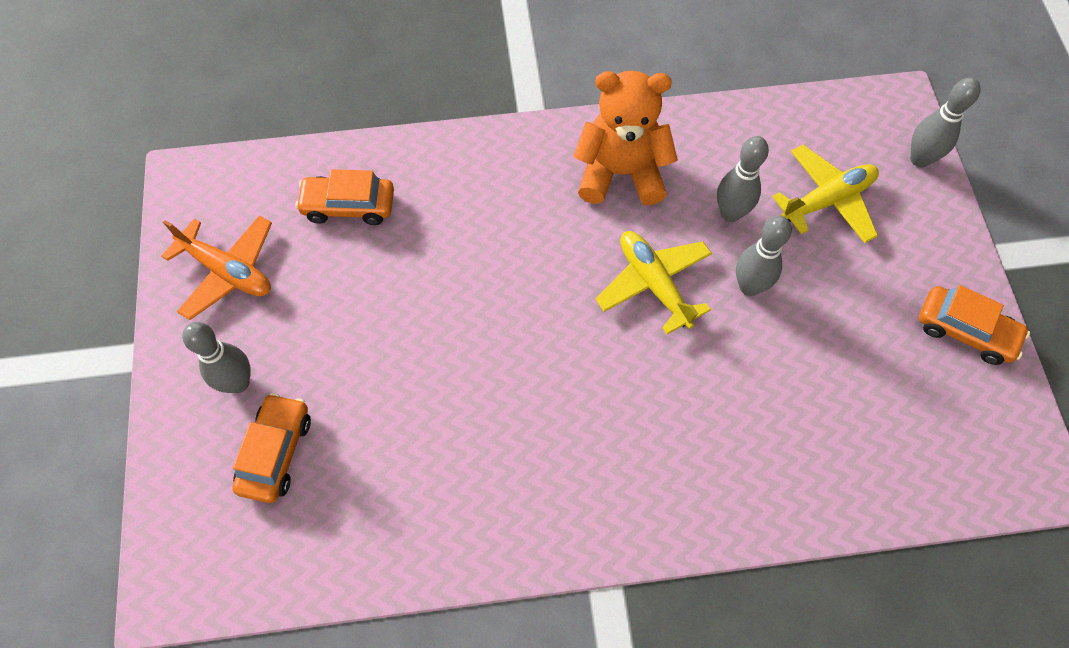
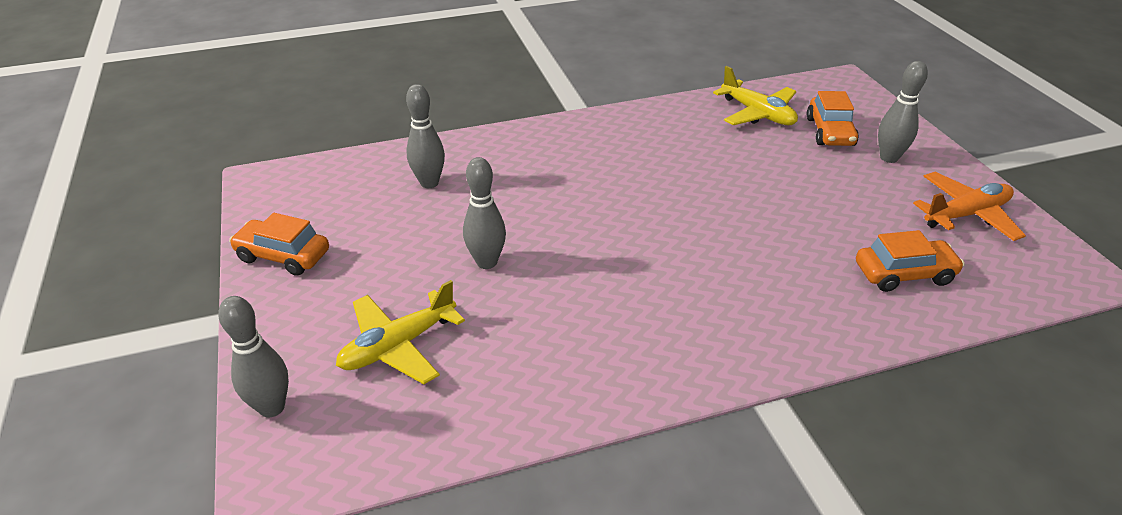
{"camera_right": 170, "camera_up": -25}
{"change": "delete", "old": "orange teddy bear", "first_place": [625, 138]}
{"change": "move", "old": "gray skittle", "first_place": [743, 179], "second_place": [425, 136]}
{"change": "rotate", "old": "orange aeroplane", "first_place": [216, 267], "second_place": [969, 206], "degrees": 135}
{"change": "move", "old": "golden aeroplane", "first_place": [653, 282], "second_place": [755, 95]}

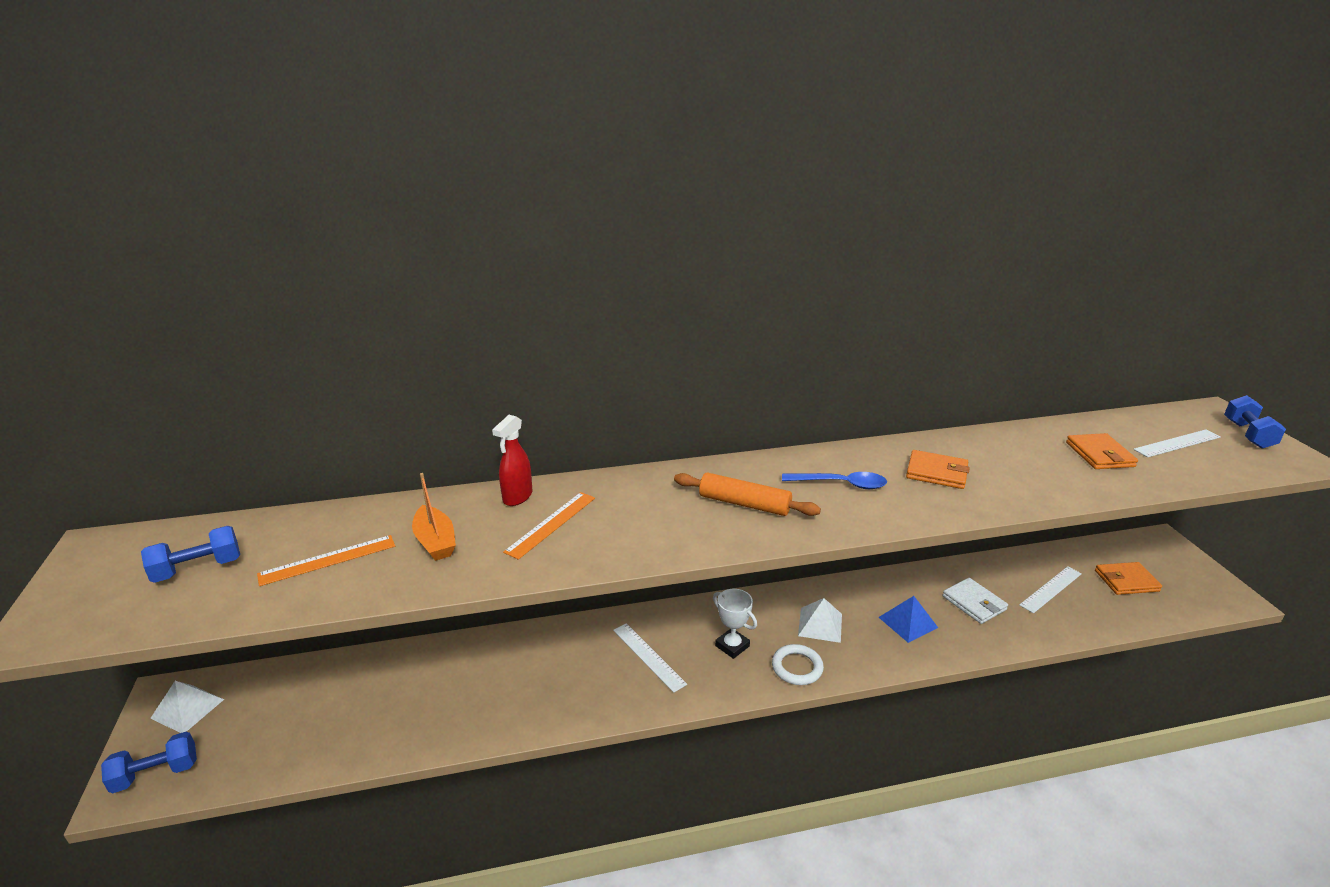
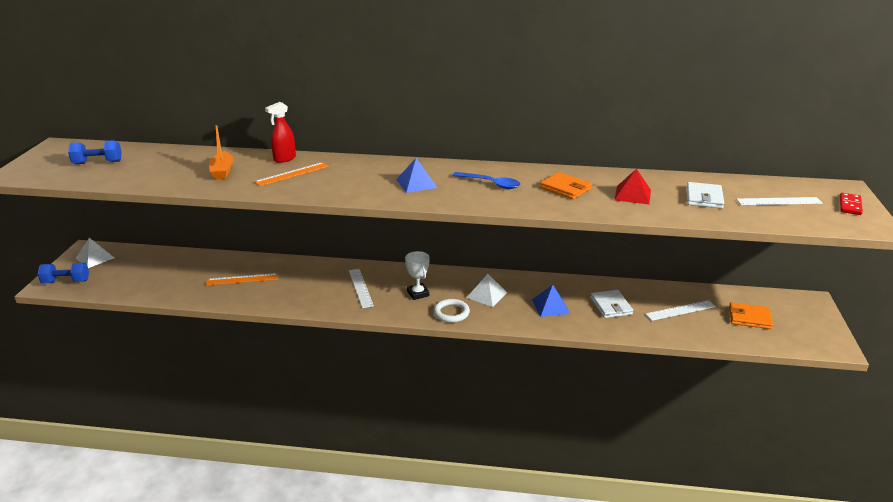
{"camera_right": 20, "camera_up": 0}
{"change": "replace", "old": "blue dumbbell", "new": "red domino piece", "first_place": [1255, 422], "second_place": [851, 204]}
{"change": "recolor", "old": "orange billfold", "new": "pure white billfold", "first_place": [1102, 451], "second_place": [705, 195]}
{"change": "replace", "old": "orange dough roller", "new": "blue solid pyramid", "first_place": [747, 494], "second_place": [417, 175]}
{"change": "move", "old": "orange ruler", "first_place": [326, 560], "second_place": [242, 279]}
{"change": "insert", "new": "red solid pyramid", "second_place": [632, 186]}

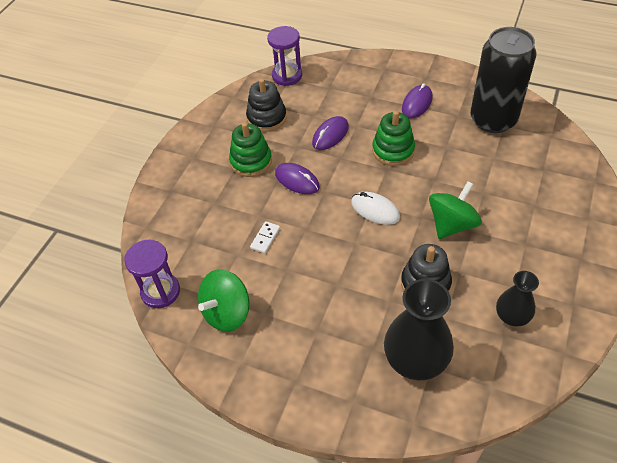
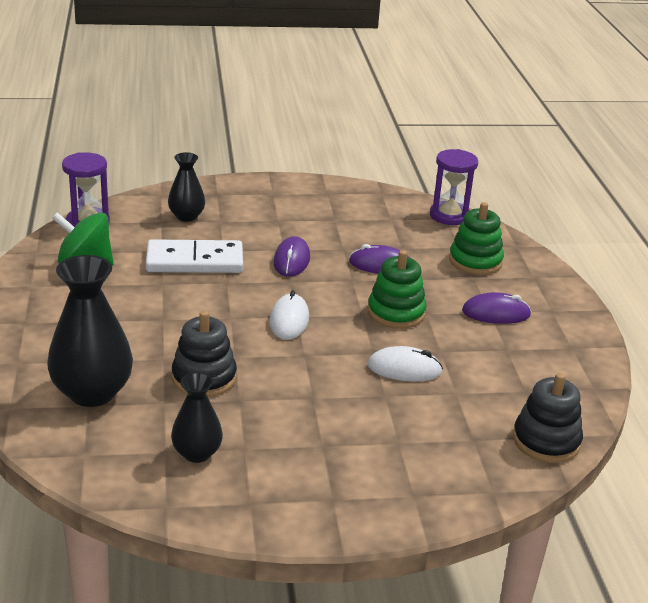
{"camera_right": 55, "camera_up": -20}
{"change": "delete", "old": "black tin", "first_place": [503, 80]}
{"change": "move", "old": "black stacking toy", "first_place": [266, 105], "second_place": [548, 418]}
{"change": "move", "old": "green stacking toy", "first_place": [250, 149], "second_place": [476, 238]}
{"change": "delete", "old": "green whirligig", "first_place": [455, 210]}
{"change": "resize", "old": "pure white domino piece", "first_place": [265, 237], "second_place": [194, 256], "factor": 2.31}
{"change": "insert", "new": "black tall vase", "second_place": [186, 187]}
{"change": "insert", "new": "pure white computer mouse", "second_place": [405, 363]}

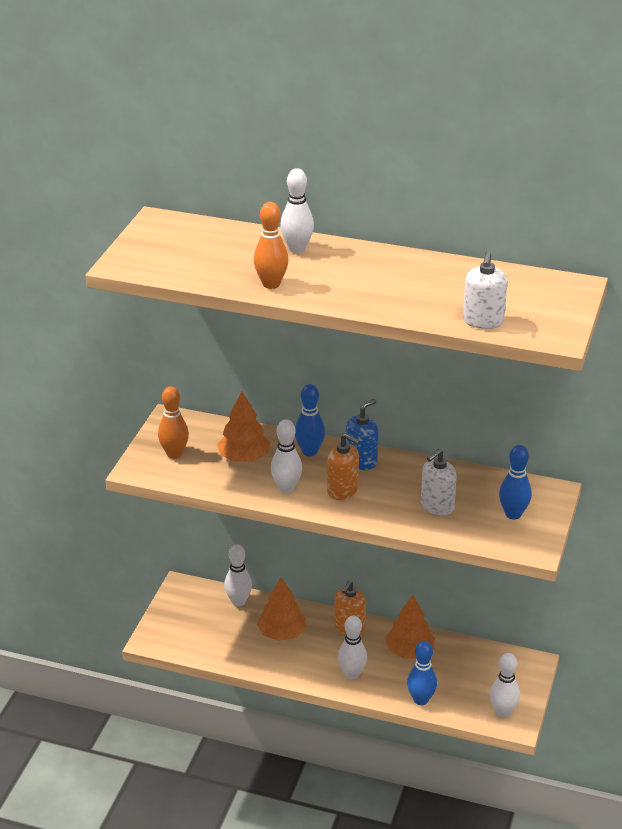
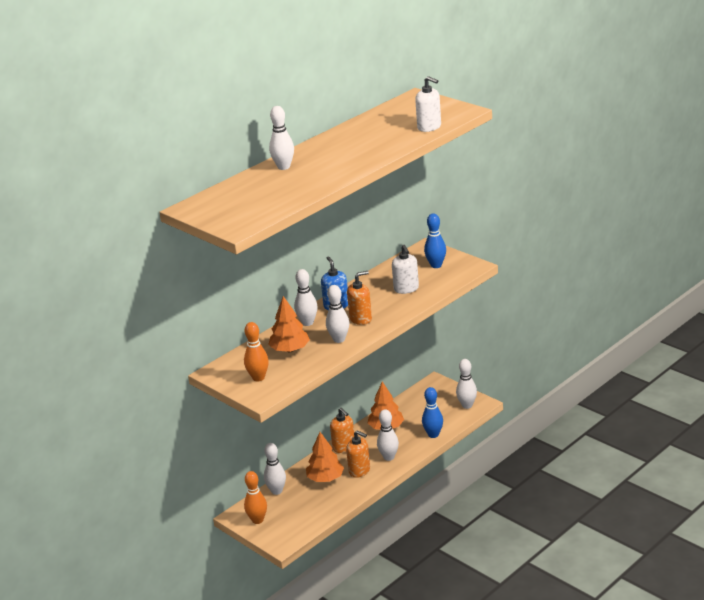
{"camera_right": -60, "camera_up": -5}
{"change": "move", "old": "orange skittle", "first_place": [271, 245], "second_place": [255, 497]}
{"change": "recolor", "old": "blue skittle", "new": "pure white skittle", "first_place": [310, 420], "second_place": [306, 297]}
{"change": "insert", "new": "orange soap dispenser", "second_place": [358, 454]}

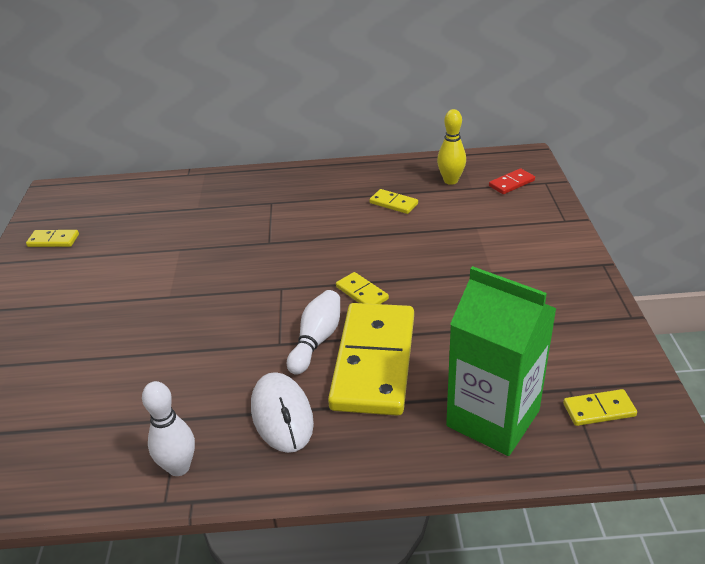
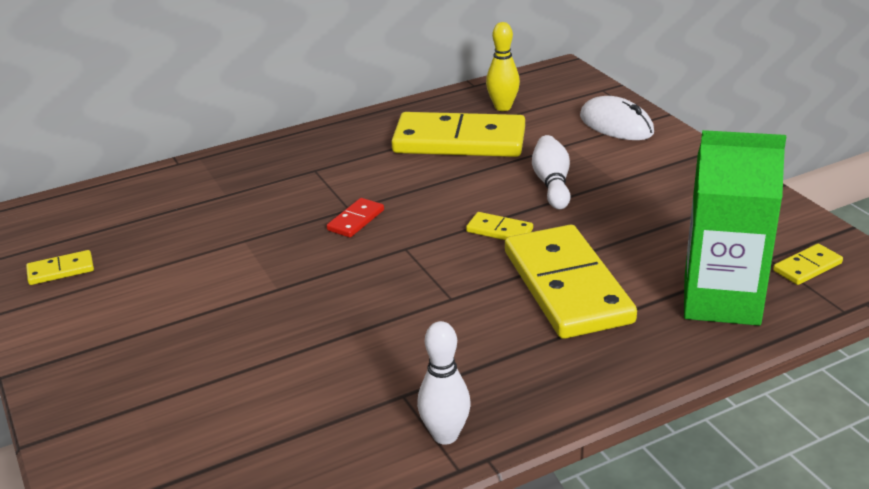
{"camera_right": -25, "camera_up": -5}
{"change": "move", "old": "red domino piece", "first_place": [512, 181], "second_place": [355, 218]}
{"change": "resize", "old": "golden domino piece", "first_place": [393, 201], "second_place": [458, 134], "factor": 2.4}
{"change": "move", "old": "pure white skittle", "first_place": [313, 332], "second_place": [551, 172]}
{"change": "move", "old": "pure white computer mouse", "first_place": [282, 412], "second_place": [617, 118]}

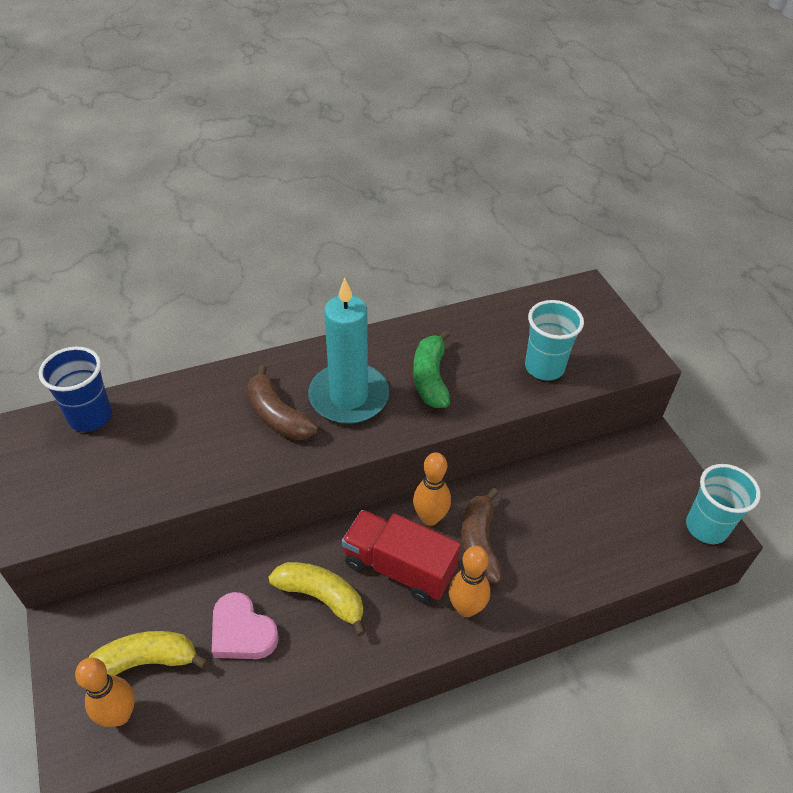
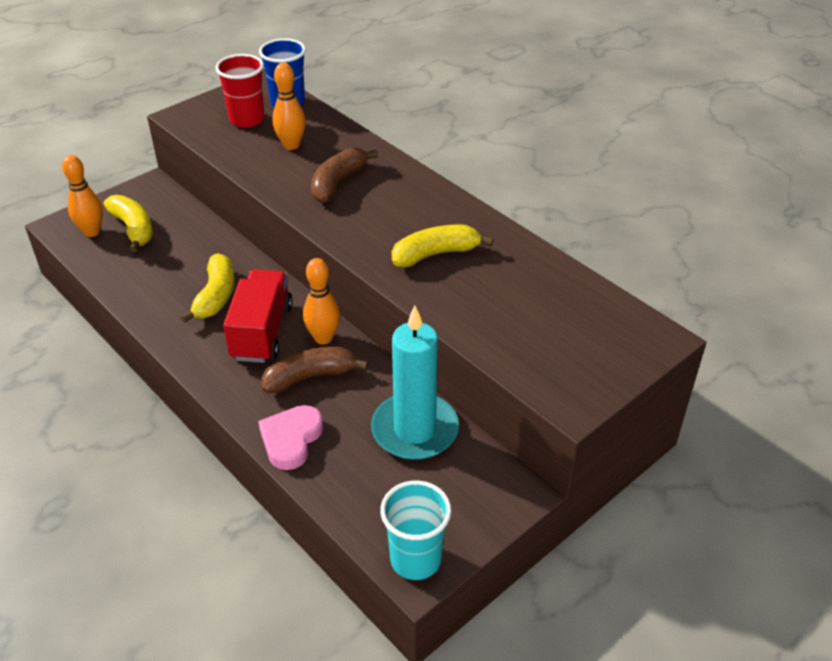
{"camera_right": 70, "camera_up": -5}
{"change": "move", "old": "aqua candle", "first_place": [348, 350], "second_place": [415, 382]}
{"change": "delete", "old": "aqua cup", "first_place": [554, 340]}
{"change": "recolor", "old": "green toy banana", "new": "golden toy banana", "first_place": [431, 369], "second_place": [442, 245]}
{"change": "move", "old": "orange skittle", "first_place": [469, 581], "second_place": [289, 106]}
{"change": "move", "old": "rosy heart", "first_place": [245, 625], "second_place": [290, 437]}
{"change": "insert", "new": "red cup", "second_place": [240, 91]}

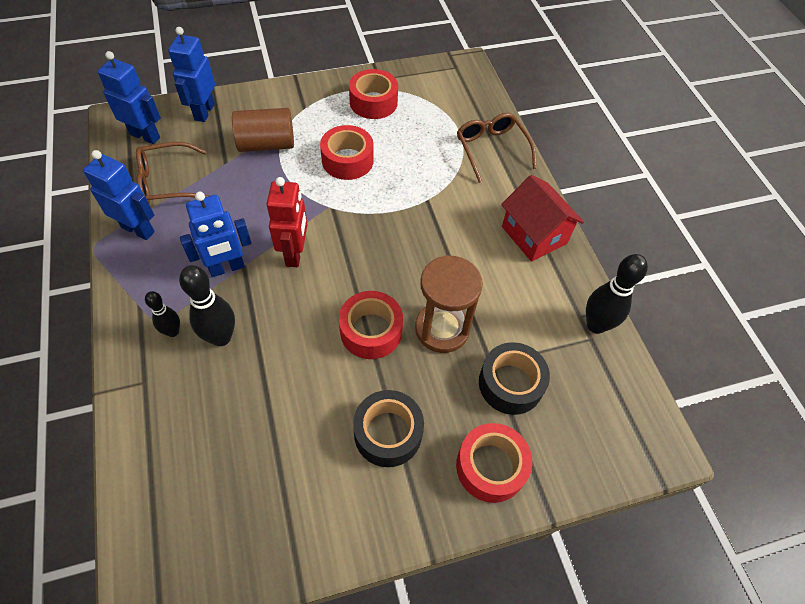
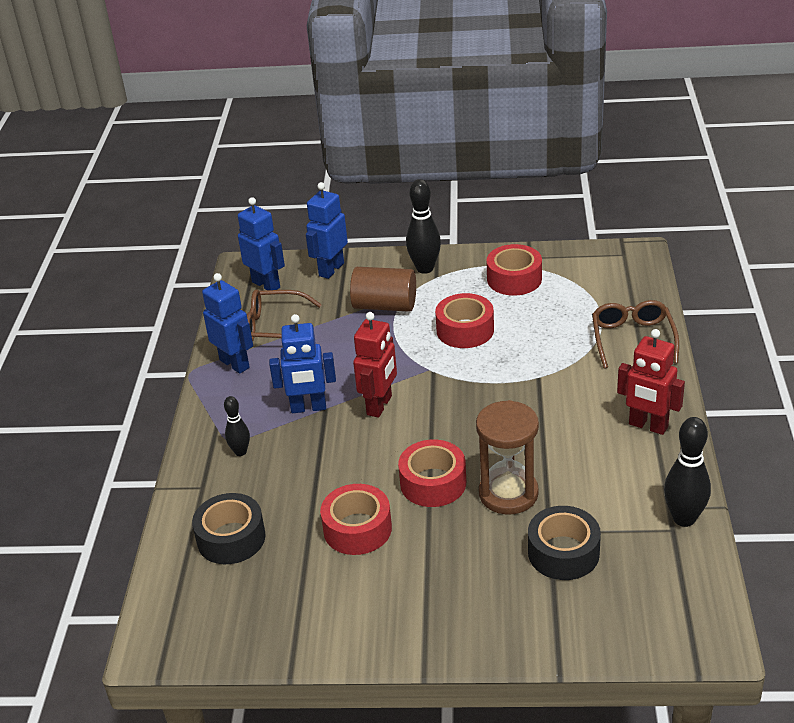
{"camera_right": 25, "camera_up": -20}
{"change": "replace", "old": "red toy house", "new": "red toy robot", "first_place": [542, 218], "second_place": [651, 382]}
{"change": "move", "old": "black skittle", "first_place": [207, 305], "second_place": [423, 226]}
{"change": "move", "old": "black roll of tape", "first_place": [388, 428], "second_place": [229, 528]}
{"change": "move", "old": "red roll of tape", "first_place": [494, 463], "second_place": [356, 519]}

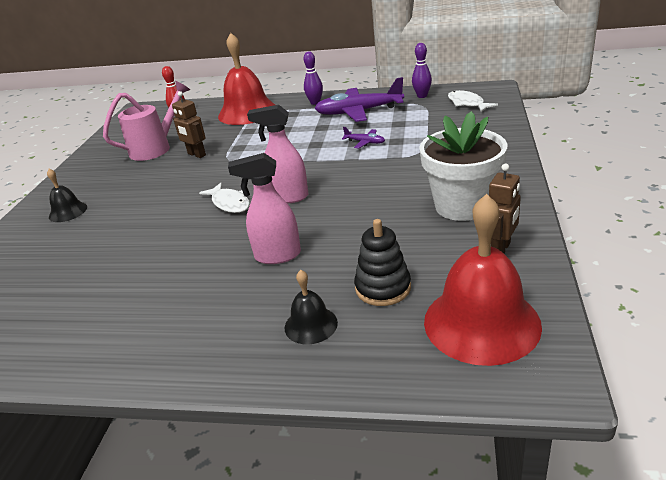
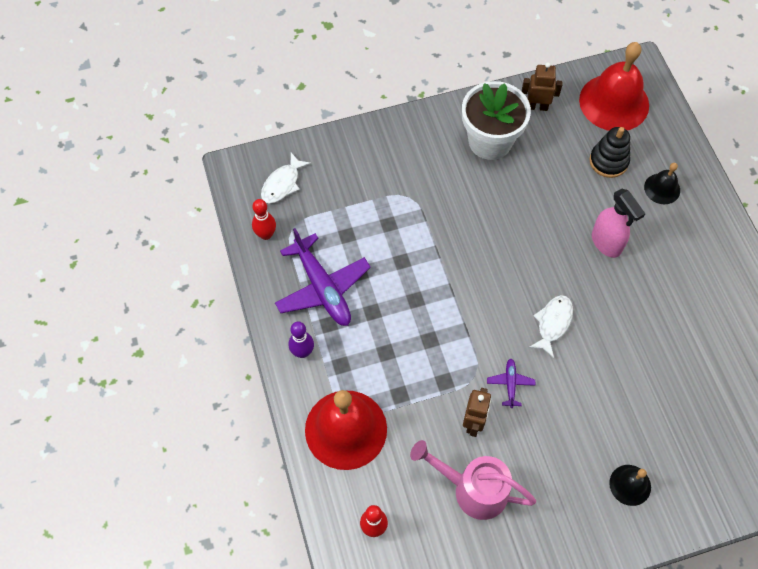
{"camera_right": -120, "camera_up": 30}
{"change": "recolor", "old": "royal purple skittle", "new": "red skittle", "first_place": [422, 70], "second_place": [264, 219]}
{"change": "delete", "old": "rosy sprayer", "first_place": [277, 154]}
{"change": "move", "old": "royal purple aeroplane", "first_place": [363, 138], "second_place": [511, 383]}

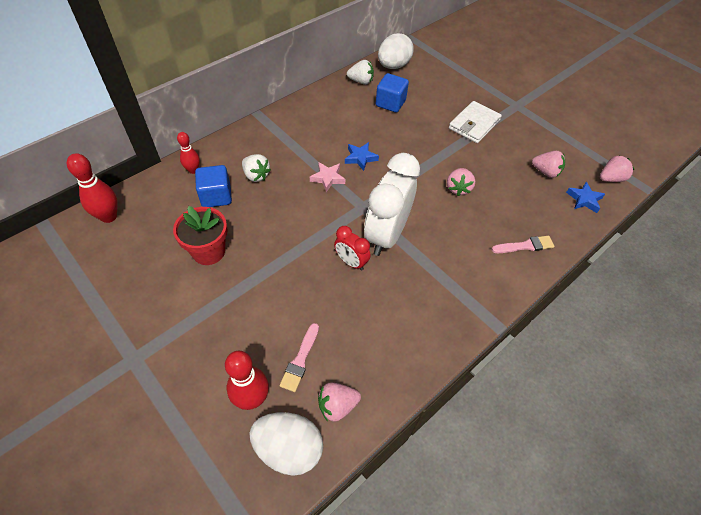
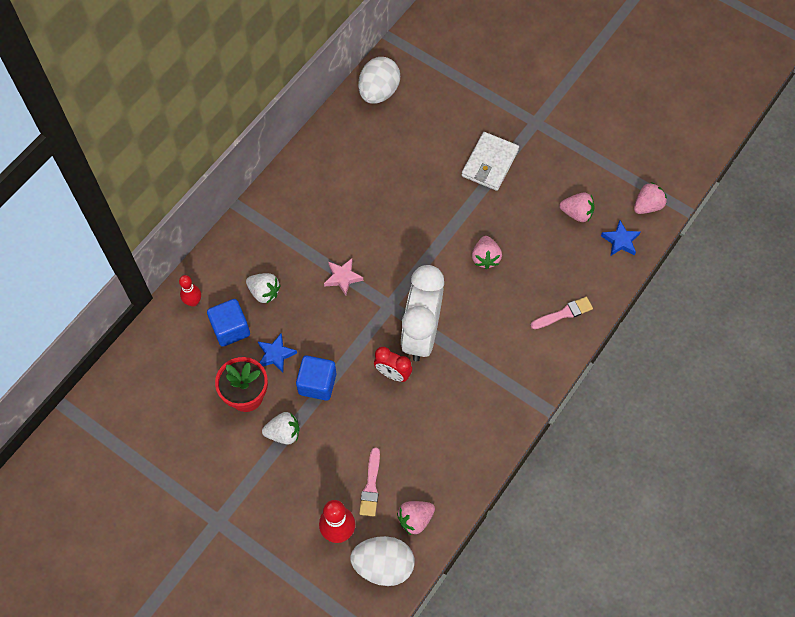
{"camera_right": -10, "camera_up": 10}
{"change": "move", "old": "pure white strawberry", "first_place": [360, 72], "second_place": [280, 428]}
{"change": "move", "old": "blue block", "first_place": [392, 92], "second_place": [316, 378]}
{"change": "move", "old": "blue star", "first_place": [362, 156], "second_place": [277, 353]}
{"change": "delete", "old": "red skittle", "first_place": [92, 188]}

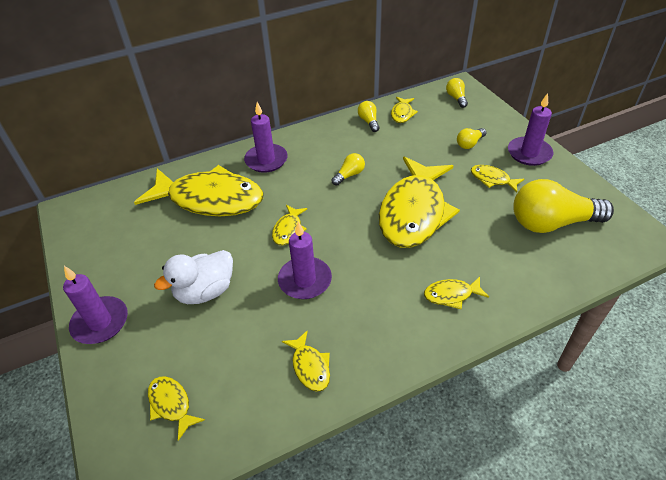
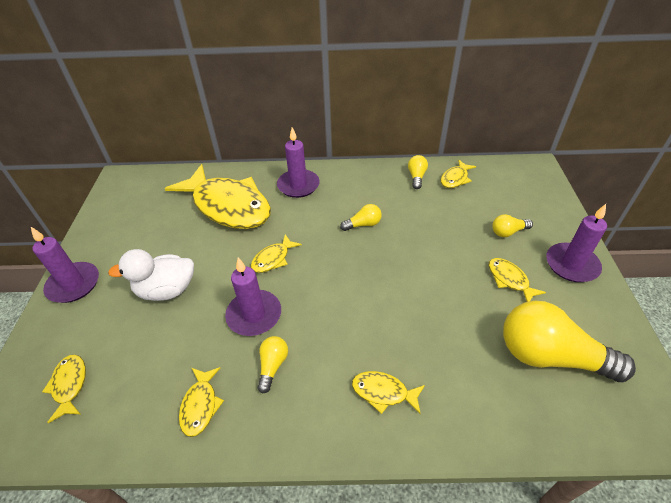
{"camera_right": 25, "camera_up": 0}
{"change": "move", "old": "golden bulb", "first_place": [457, 93], "second_place": [272, 364]}
{"change": "delete", "old": "golden toy fish", "first_place": [419, 202]}

